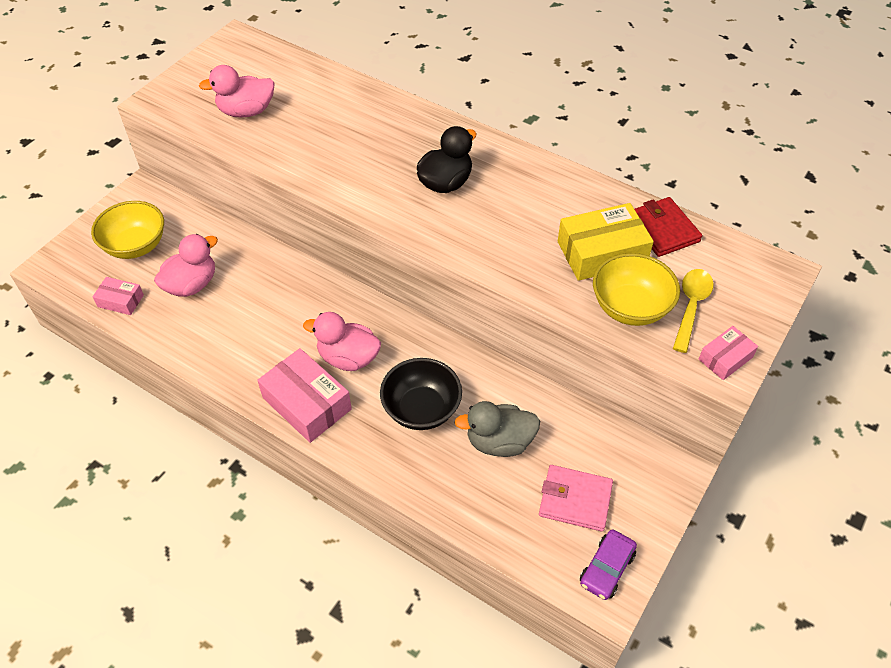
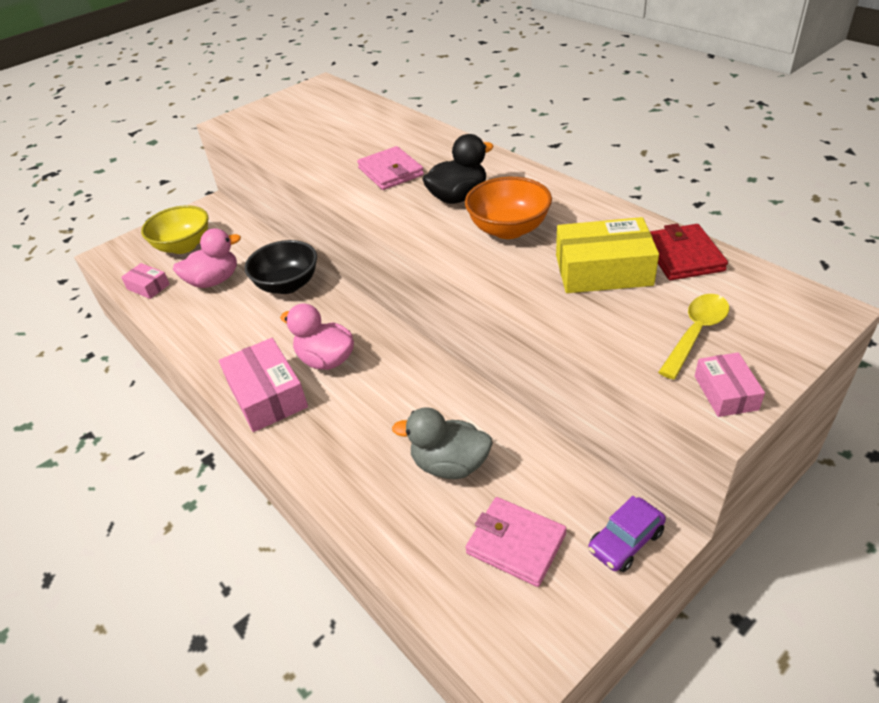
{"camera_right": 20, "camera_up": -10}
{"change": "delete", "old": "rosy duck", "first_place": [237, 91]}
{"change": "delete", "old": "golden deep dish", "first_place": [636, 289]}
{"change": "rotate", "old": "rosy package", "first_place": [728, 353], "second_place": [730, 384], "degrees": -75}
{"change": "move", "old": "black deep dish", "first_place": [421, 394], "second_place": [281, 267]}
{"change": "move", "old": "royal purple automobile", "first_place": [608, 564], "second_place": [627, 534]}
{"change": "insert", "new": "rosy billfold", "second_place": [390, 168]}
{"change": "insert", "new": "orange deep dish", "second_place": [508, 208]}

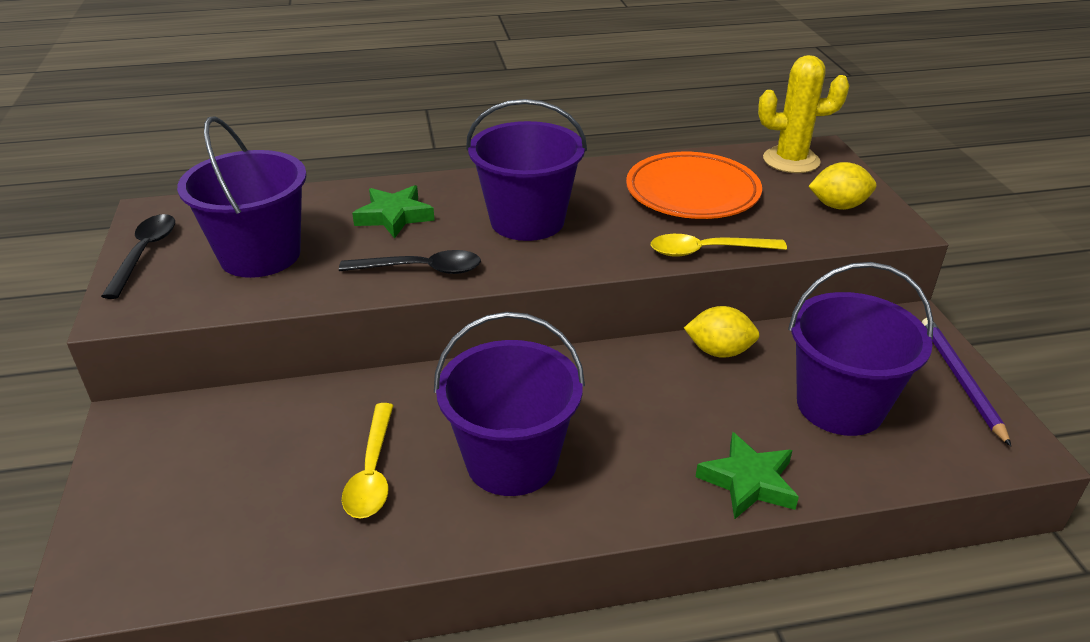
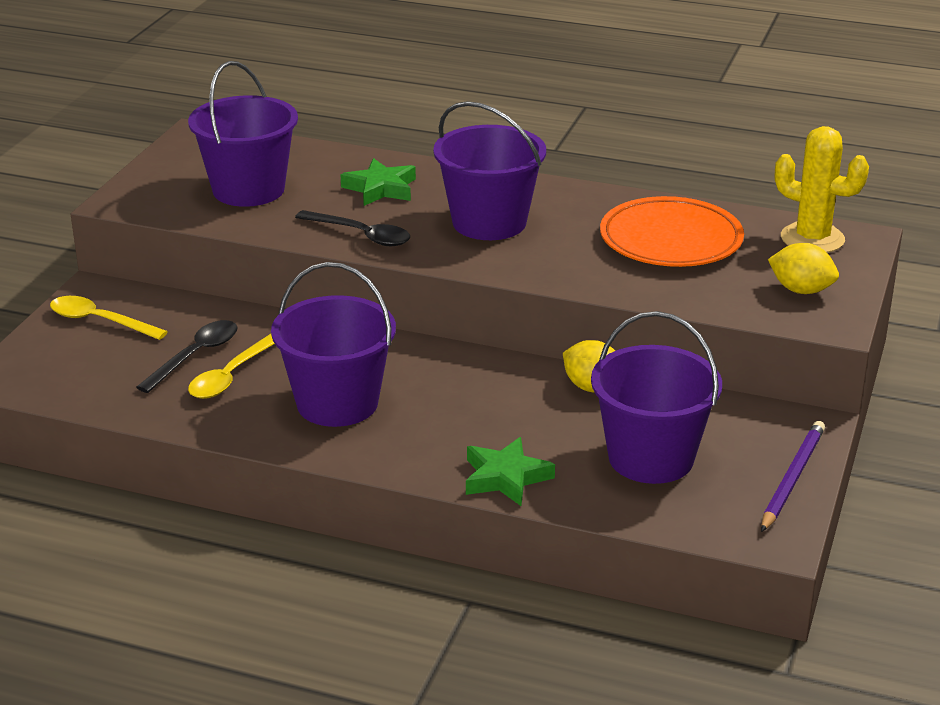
{"camera_right": 30, "camera_up": -5}
{"change": "move", "old": "black spoon", "first_place": [138, 256], "second_place": [186, 356]}
{"change": "move", "old": "golden spoon", "first_place": [719, 245], "second_place": [109, 318]}

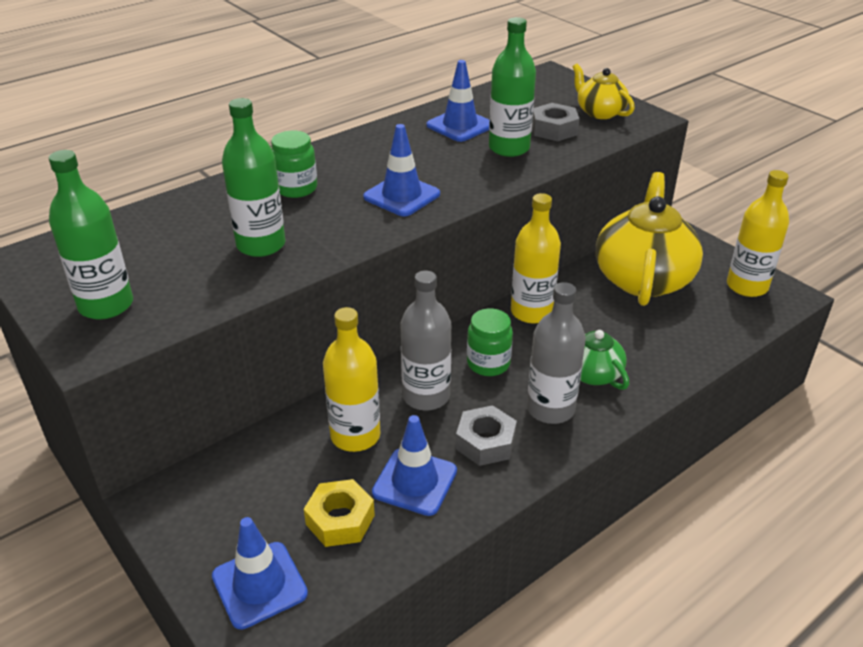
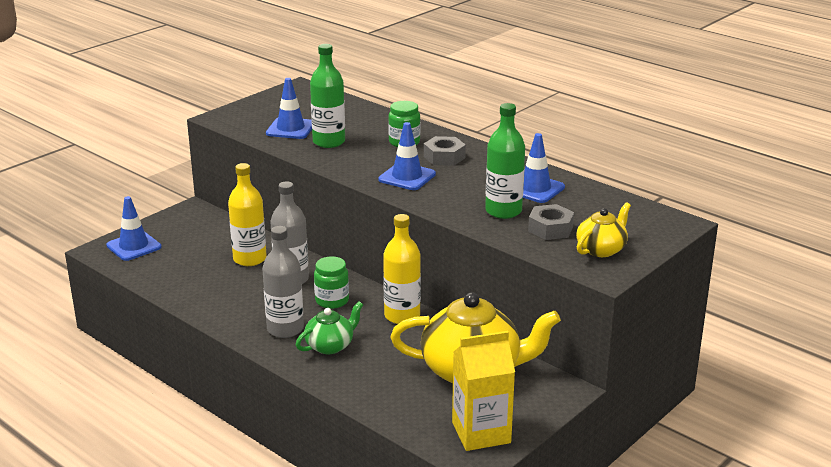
{"camera_right": 80, "camera_up": -10}
{"change": "delete", "old": "green bottle", "first_place": [91, 234]}
{"change": "replace", "old": "golden bottle", "new": "golden carton", "first_place": [758, 233], "second_place": [483, 391]}
{"change": "move", "old": "gray nut", "first_place": [486, 435], "second_place": [445, 151]}
{"change": "move", "old": "blue safety cone", "first_place": [414, 465], "second_place": [289, 108]}
{"change": "delete", "old": "golden nut", "first_place": [339, 513]}

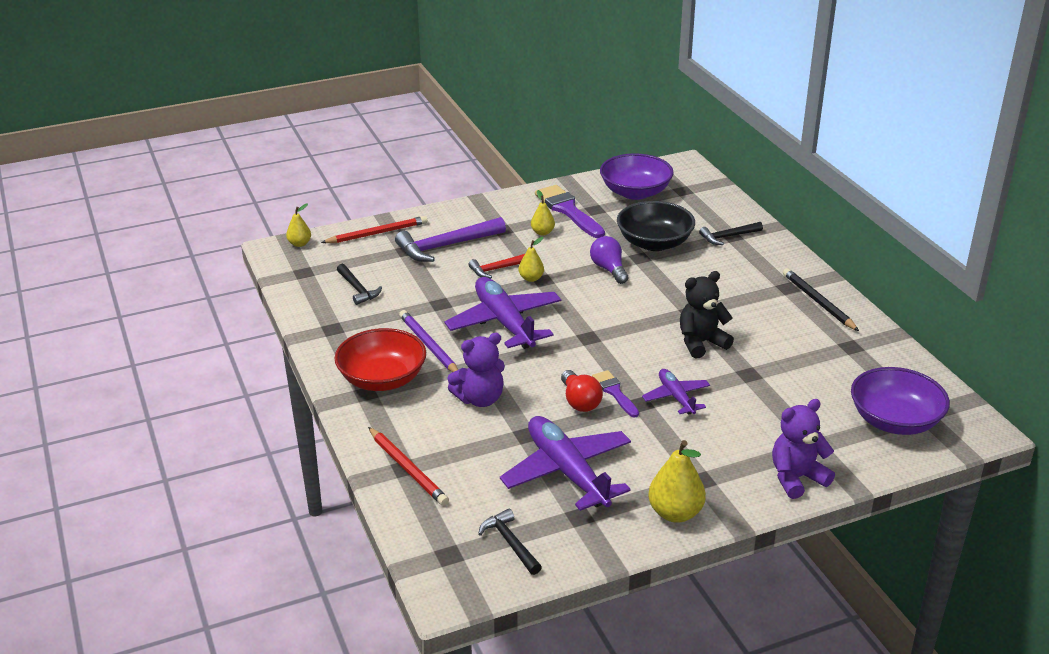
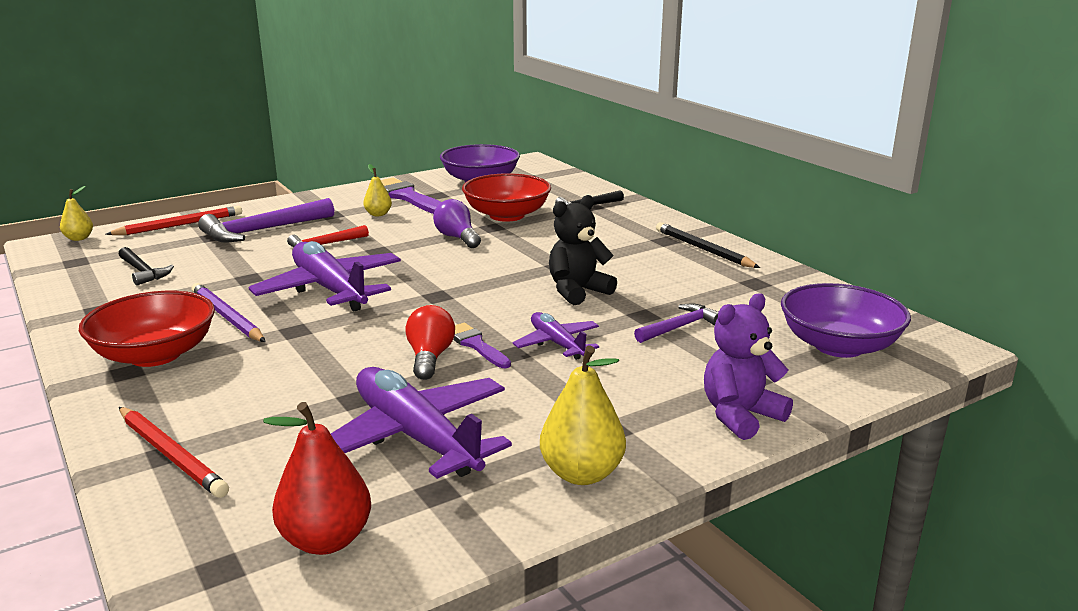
{"camera_right": -10, "camera_up": -10}
{"change": "recolor", "old": "black deep dish", "new": "red deep dish", "first_place": [656, 226], "second_place": [506, 197]}
{"change": "delete", "old": "golden toy pear", "first_place": [531, 259]}
{"change": "delete", "old": "royal purple teddy bear", "first_place": [476, 370]}
{"change": "rotate", "old": "red bulb", "first_place": [582, 391], "second_place": [430, 342], "degrees": -150}
{"change": "replace", "old": "black claw hammer", "new": "red toy pear", "first_place": [510, 541], "second_place": [317, 478]}
{"change": "insert", "new": "royal purple claw hammer", "second_place": [676, 323]}

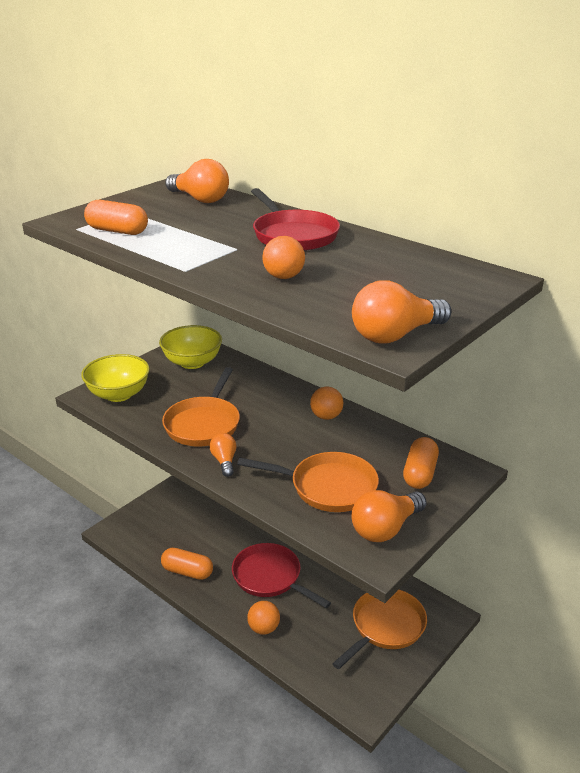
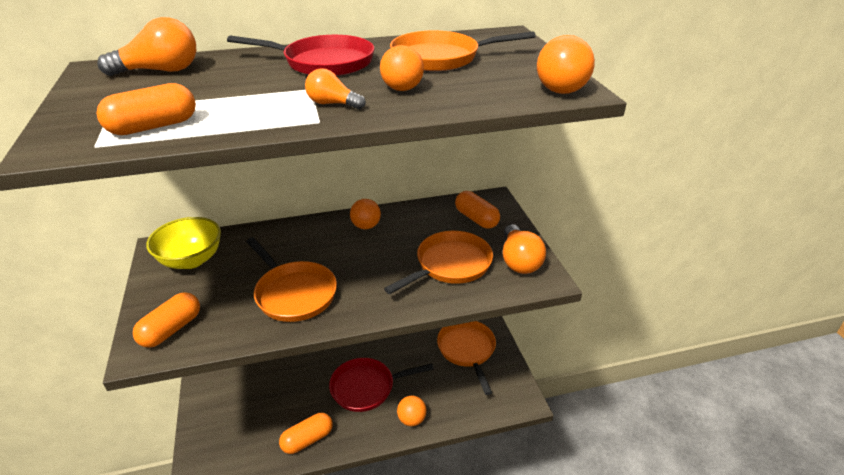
{"camera_right": -55, "camera_up": 5}
{"change": "replace", "old": "golden deep dish", "new": "orange pill shape", "first_place": [115, 378], "second_place": [166, 320]}
{"change": "move", "old": "orange bulb", "first_place": [223, 455], "second_place": [335, 89]}
{"change": "insert", "new": "orange skillet", "second_place": [463, 50]}

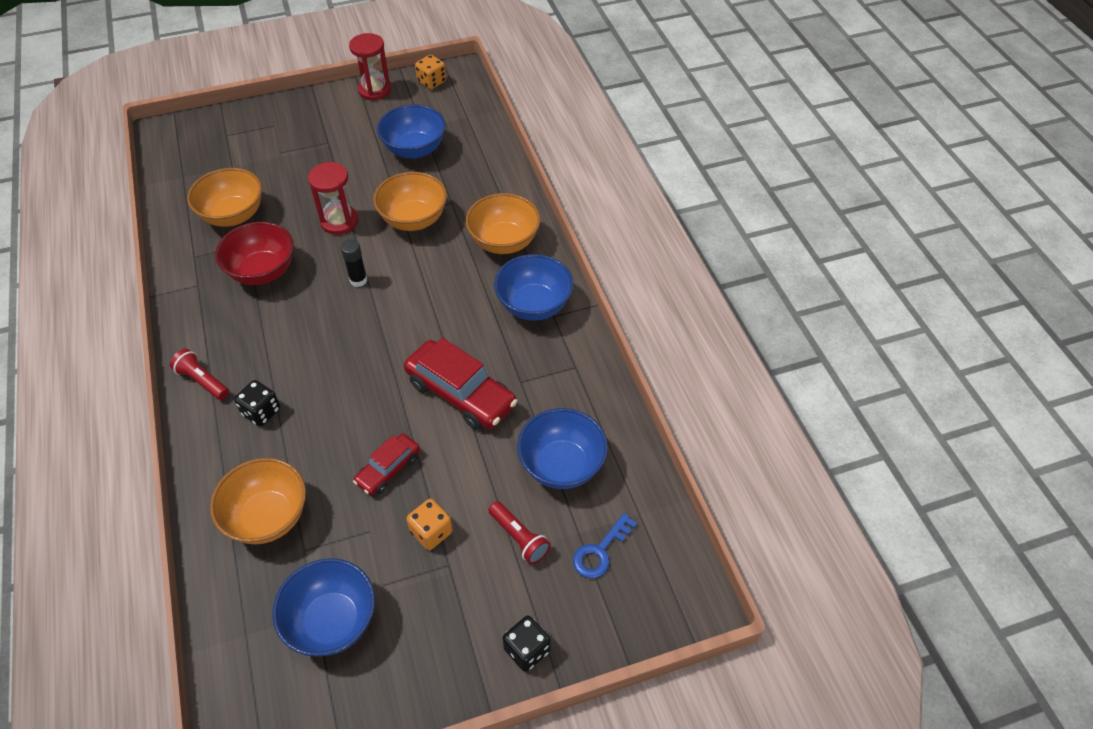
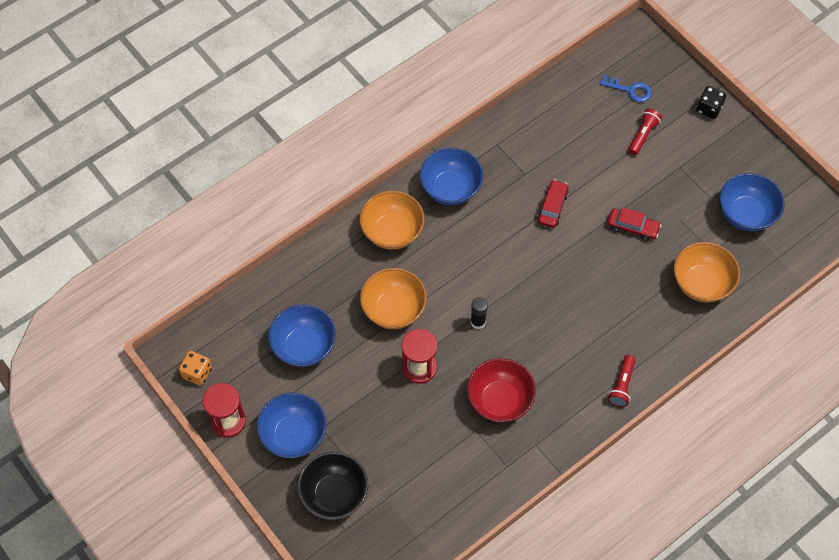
{"camera_right": -110, "camera_up": 10}
{"change": "delete", "old": "orange deep dish", "first_place": [224, 197]}
{"change": "resize", "old": "red automobile", "first_place": [461, 384], "second_place": [553, 203], "factor": 0.57}
{"change": "delete", "old": "black die", "first_place": [257, 403]}
{"change": "move", "old": "blue deep dish", "first_place": [562, 448], "second_place": [291, 425]}
{"change": "delete", "old": "orange die", "first_place": [429, 524]}
{"change": "insert", "new": "black deep dish", "second_place": [332, 486]}

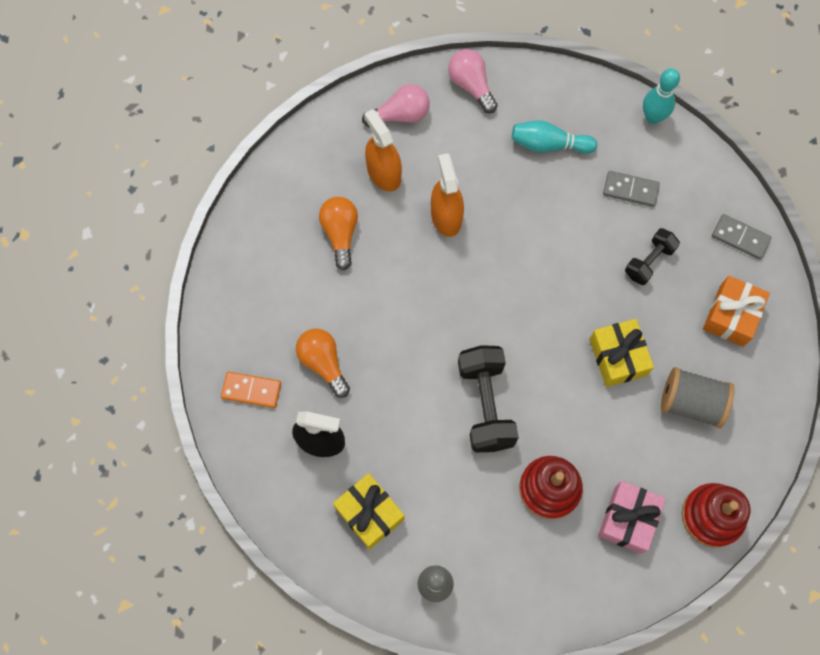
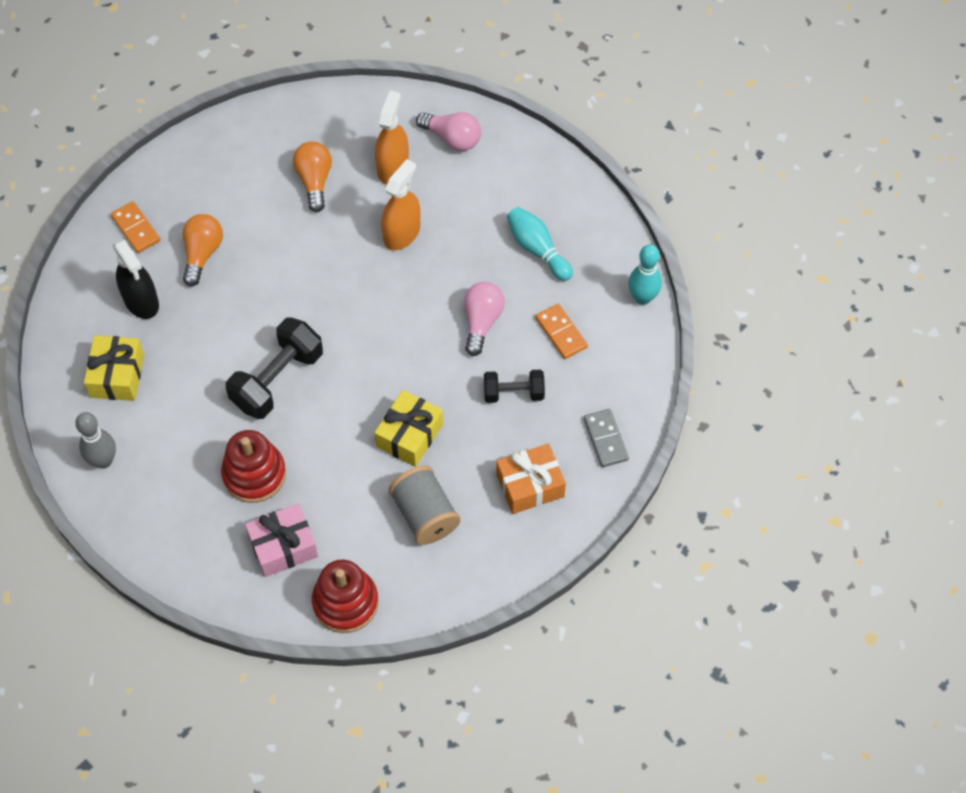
{"camera_right": 45, "camera_up": -10}
{"change": "move", "old": "rosy bulb", "first_place": [473, 81], "second_place": [484, 319]}
{"change": "recolor", "old": "gray domino piece", "new": "orange domino piece", "first_place": [631, 189], "second_place": [562, 331]}
{"change": "rotate", "old": "orange bulb", "first_place": [338, 233], "second_place": [312, 177], "degrees": -45}

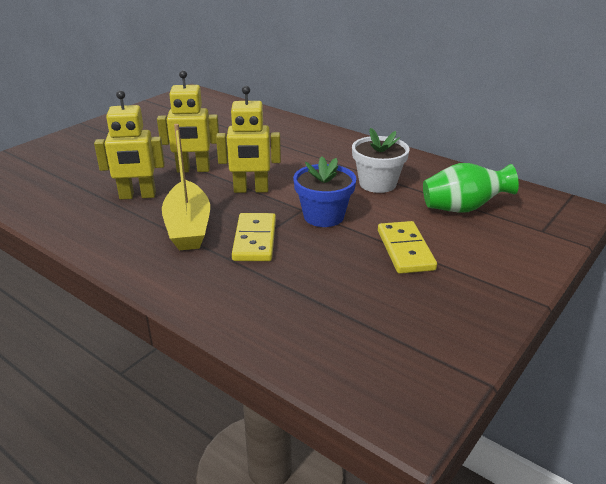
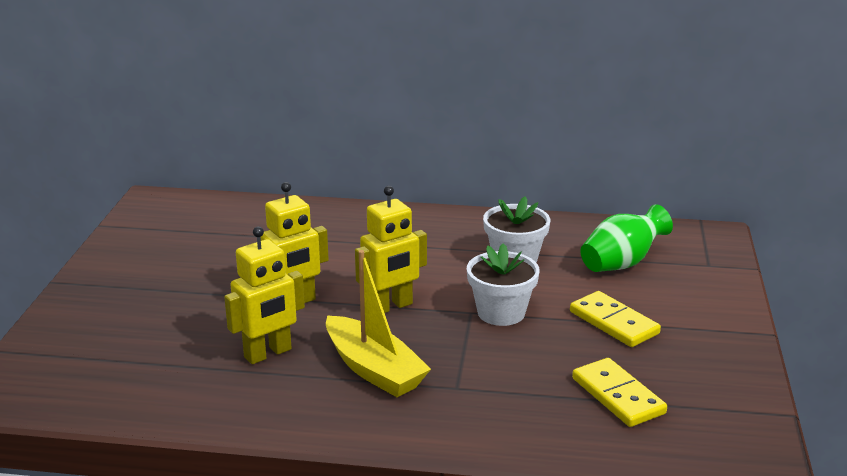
{"camera_right": -30, "camera_up": -5}
{"change": "recolor", "old": "blue potted plant", "new": "pure white potted plant", "first_place": [324, 192], "second_place": [503, 284]}
{"change": "move", "old": "golden domino piece", "first_place": [254, 237], "second_place": [619, 392]}

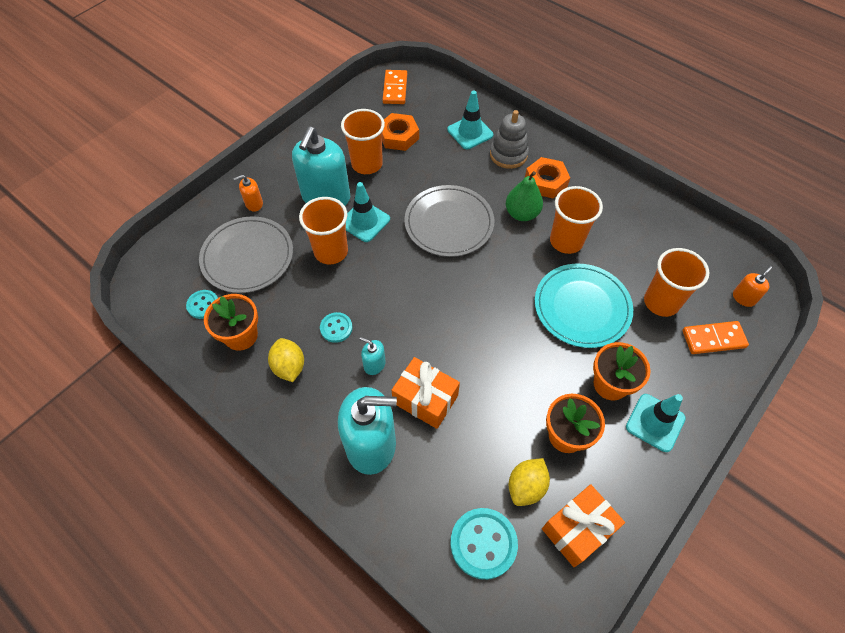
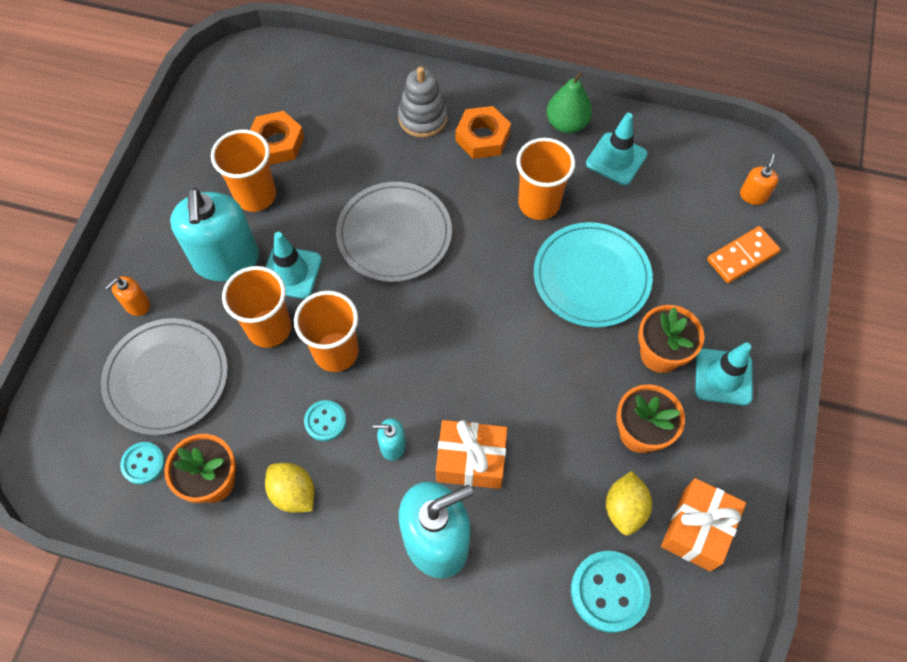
{"camera_right": -25, "camera_up": 5}
{"change": "delete", "old": "orange domino piece", "first_place": [394, 87]}
{"change": "move", "old": "aqua safety cone", "first_place": [470, 119], "second_place": [616, 149]}
{"change": "move", "old": "green toy pear", "first_place": [524, 196], "second_place": [569, 102]}
{"change": "move", "old": "orange cup", "first_place": [676, 282], "second_place": [326, 331]}

